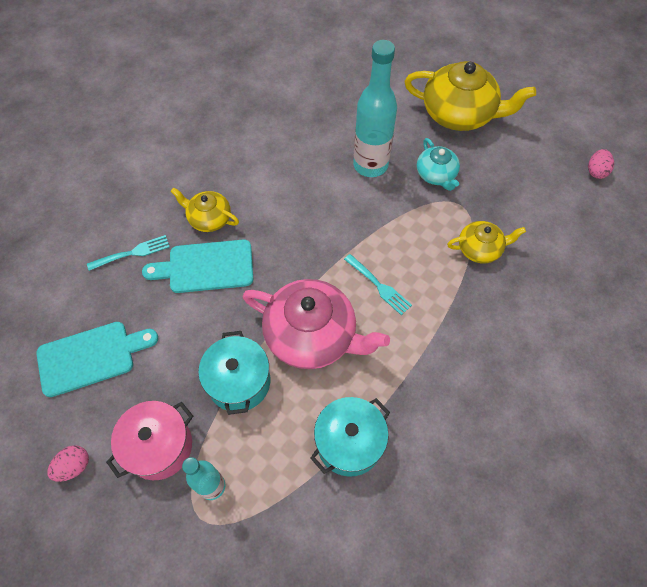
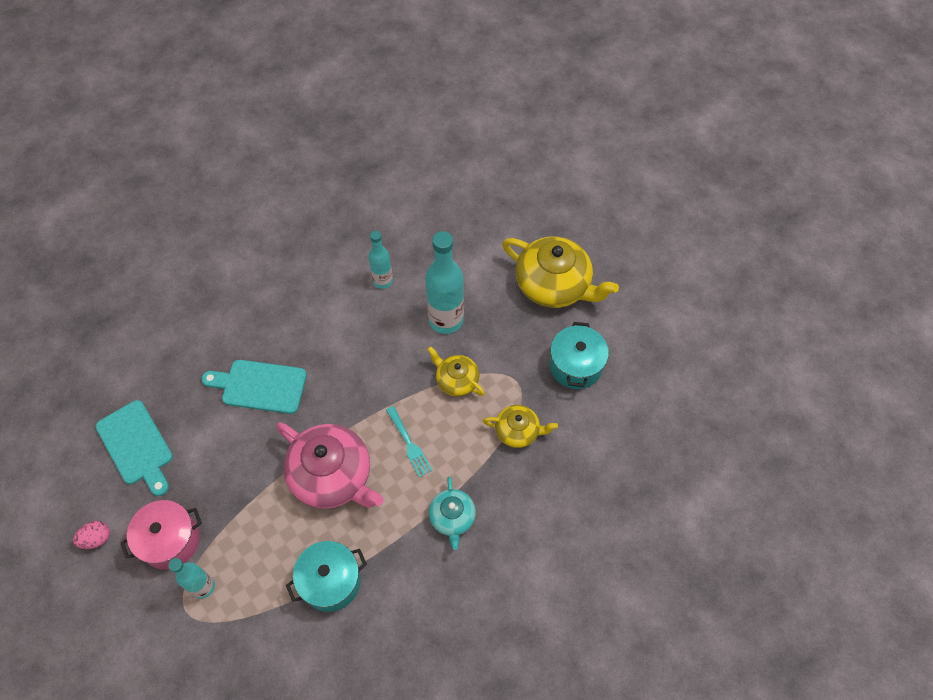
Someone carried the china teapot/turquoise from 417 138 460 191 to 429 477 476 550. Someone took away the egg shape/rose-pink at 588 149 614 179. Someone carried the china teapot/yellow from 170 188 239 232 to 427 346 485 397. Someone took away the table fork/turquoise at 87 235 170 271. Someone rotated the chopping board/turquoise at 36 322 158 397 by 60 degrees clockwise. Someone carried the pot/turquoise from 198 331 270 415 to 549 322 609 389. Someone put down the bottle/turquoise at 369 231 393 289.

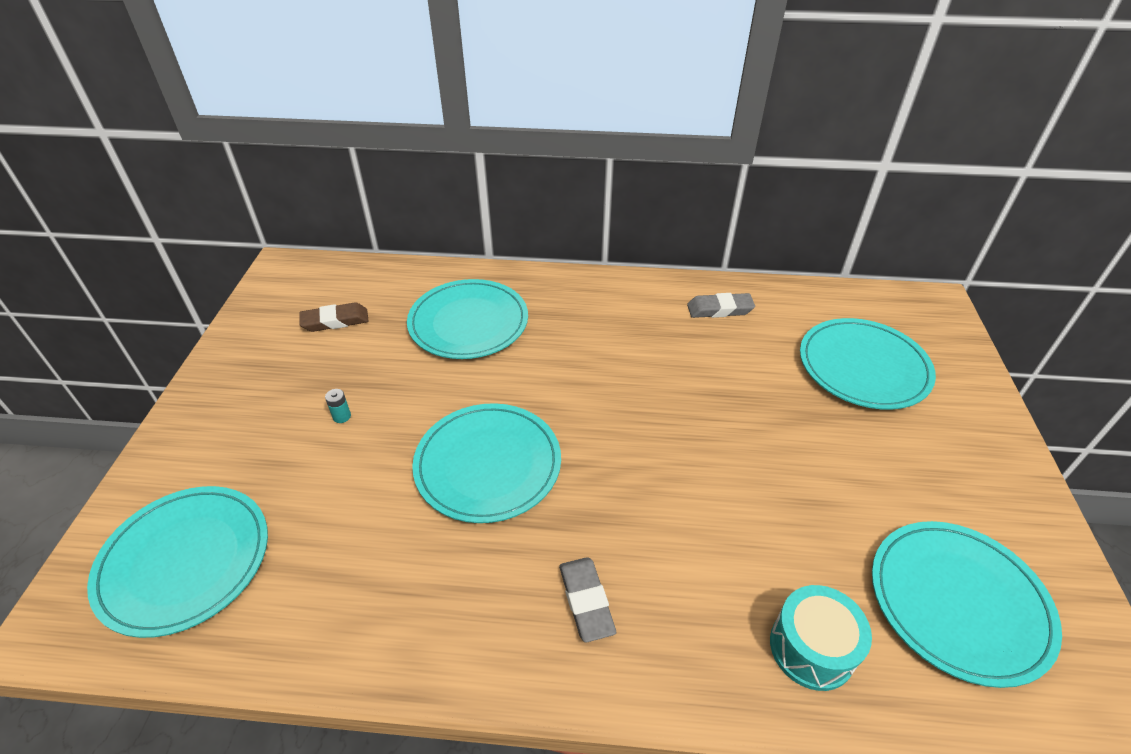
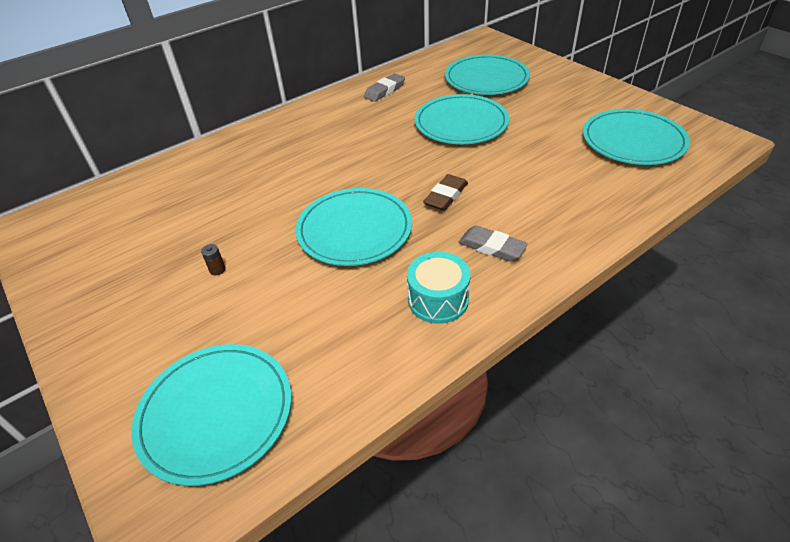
Someone carried the dinner plate/turquoise from 407 279 528 359 to 414 94 509 144. Someone carried the eraser/brown from 299 302 368 332 to 423 174 468 211. Someone repainted the AA battery/turquoise at 325 389 351 423, which became the AA battery/brown at 201 244 225 275. Someone carried the snare drum/turquoise from 770 585 872 691 to 407 252 471 324.

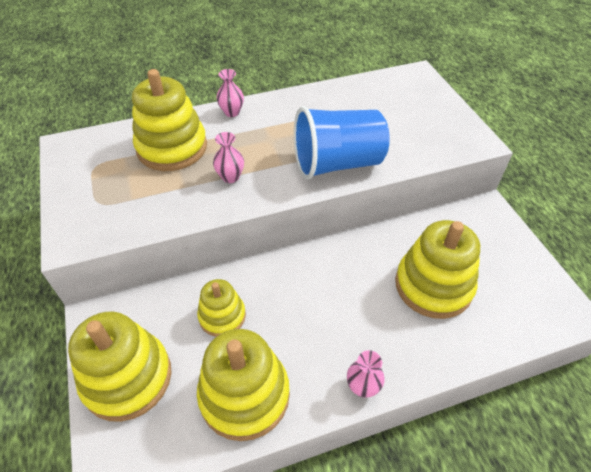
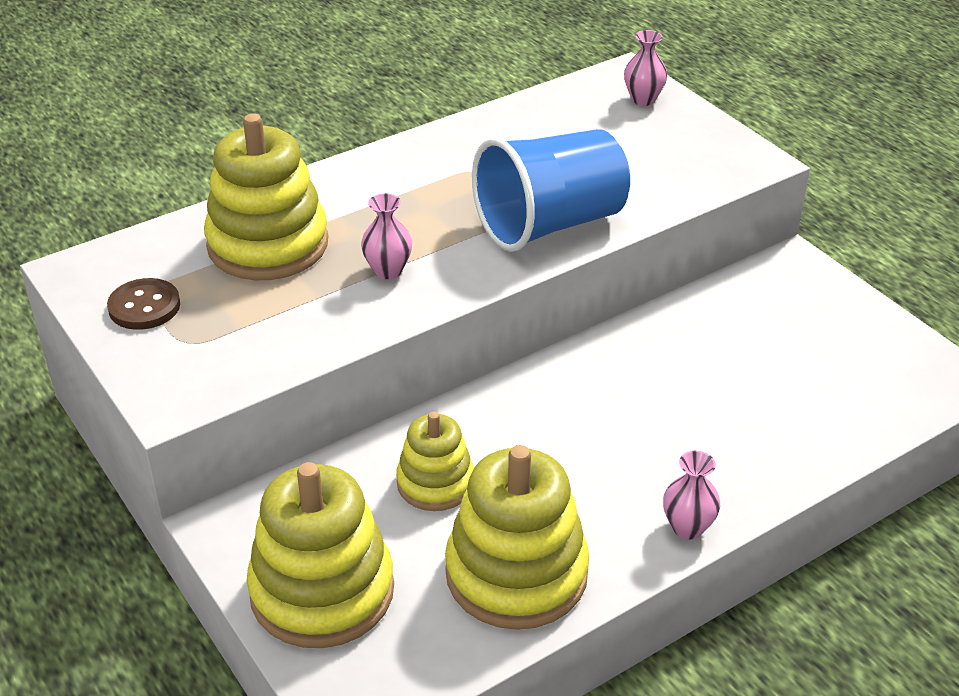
Someone carried the vase/rose-pink from 216 69 244 117 to 624 30 667 106. Someone took away the ring stacker/yellow at 395 220 480 319. Someone put down the sewing button/brown at 107 278 180 330.

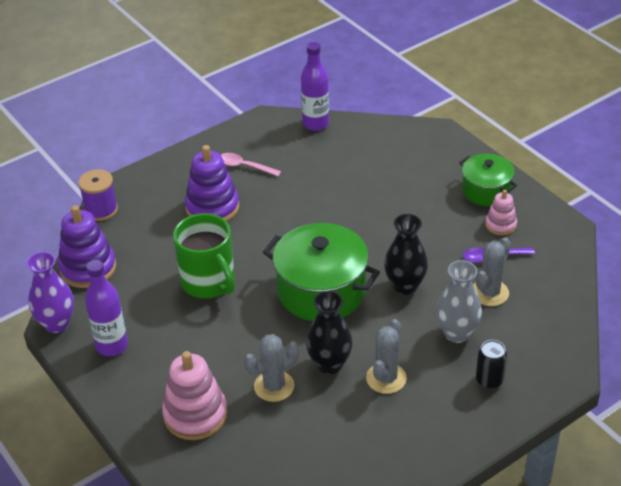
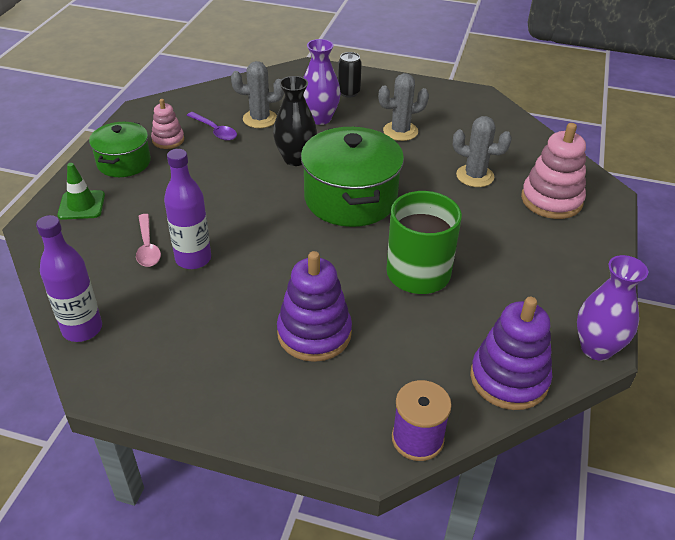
Someone carried the spoon/rose-pink from 221 153 281 176 to 136 214 161 267. Someone carried the bottle/purple from 85 260 128 356 to 164 149 211 269. Someone repainted the vase/grey at 436 260 482 343, which became the vase/purple at 303 39 341 125. Someone took away the vase/ebony at 306 291 353 374. Someone put down the safety cone/green at 57 163 105 220.

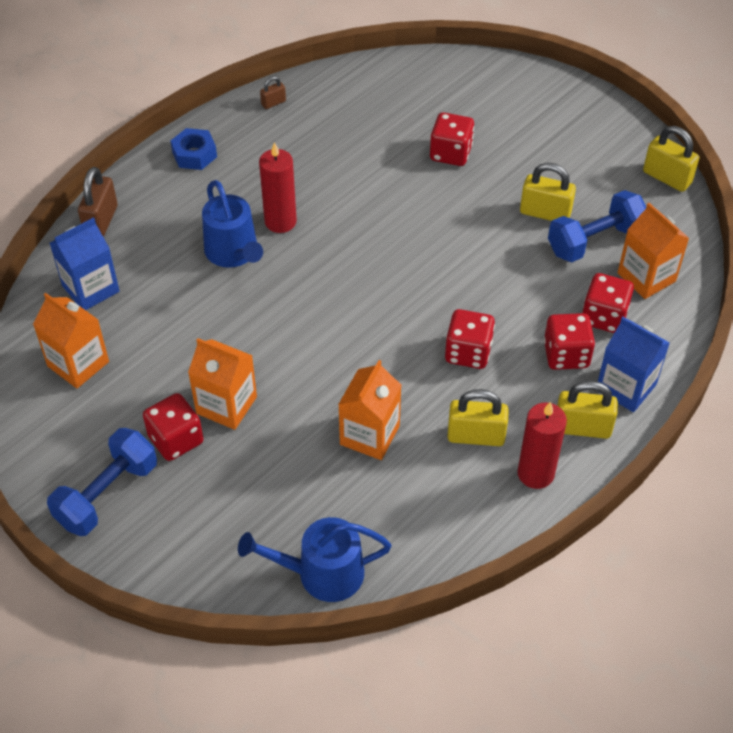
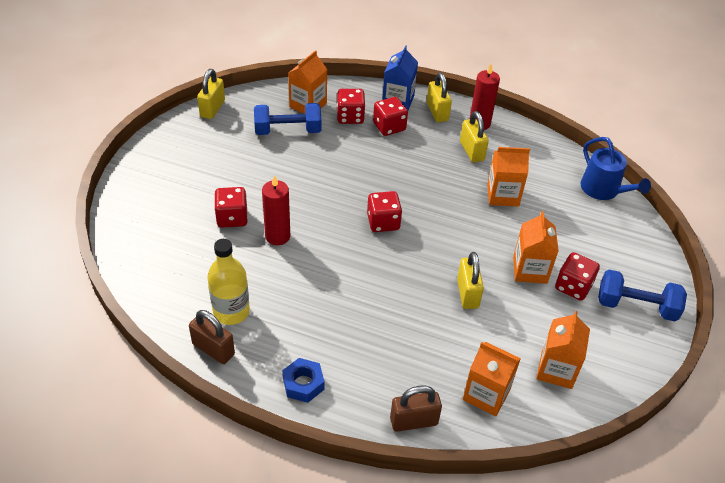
Someone scaled the small lock/brown at 260 76 286 109 by 1.89. Someone carried the candle/crimson from 259 142 297 233 to 262 175 290 245. Someone carried the small lock/yellow from 520 163 576 221 to 457 252 484 309. Someone took away the watering pot/royal blue at 202 180 263 268. Someone rotated the free weight/royal blue at 548 190 646 263 by 45 degrees counterclockwise. Someone repainted the juice carton/royal blue at 50 217 120 310, which became the juice carton/bright orange at 463 342 521 417. Someone carried the dice/crimson from 445 309 495 369 to 367 191 402 232. Someone put down the bottle/yellow at 207 239 250 325.

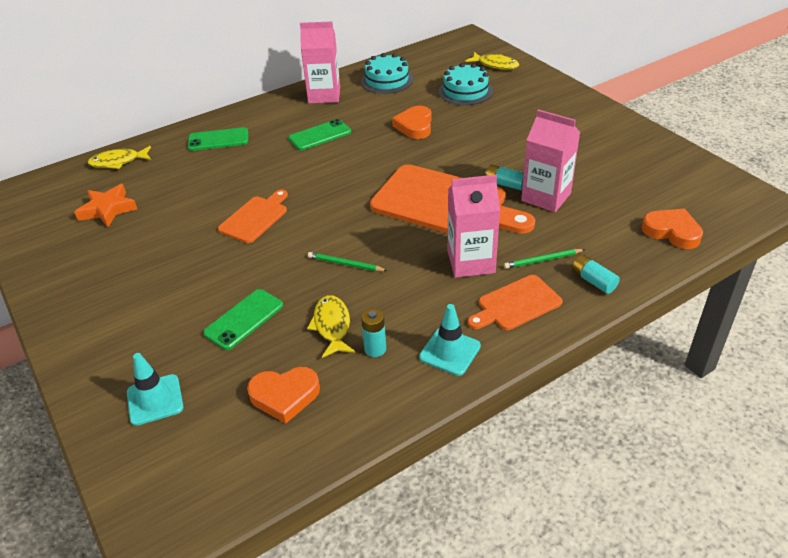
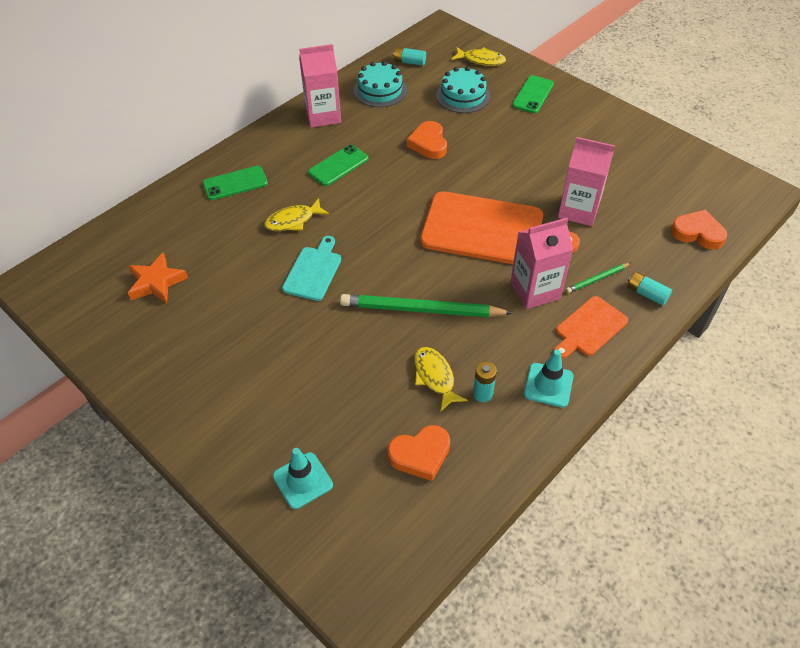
Someone carried the fish figure/yellow from 87 146 151 169 to 264 198 329 231. Someone carried the AA battery/turquoise from 485 165 524 190 to 393 47 426 66. Someone repainted the chopping board/bright orange at 218 190 288 243, which became the chopping board/turquoise at 282 236 341 301. Someone scaled the lead pencil/green at 308 252 388 271 by 2.12. Someone carried the mobile phone/green from 203 289 283 350 to 512 75 554 113.

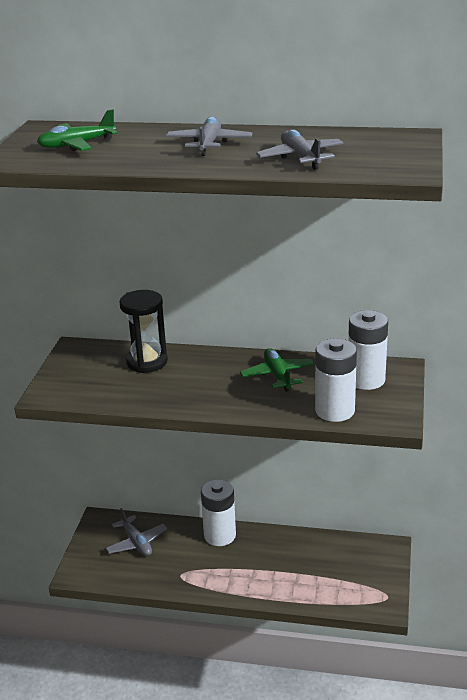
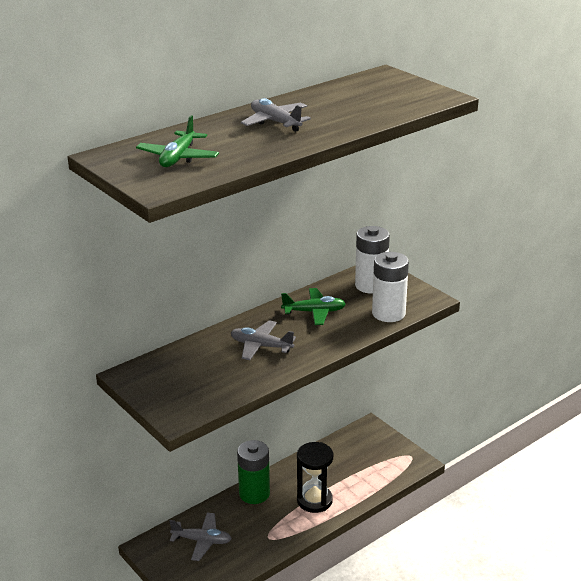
Someone carried the plane/grey from 256 129 343 170 to 231 320 296 360. Someone carried the sand timer/ebony from 119 290 168 373 to 297 442 333 513. Someone rotated the plane/green at 240 348 314 392 by 150 degrees clockwise. Someone repainted the AA battery/white at 201 480 236 546, which became the AA battery/green at 237 440 270 504.

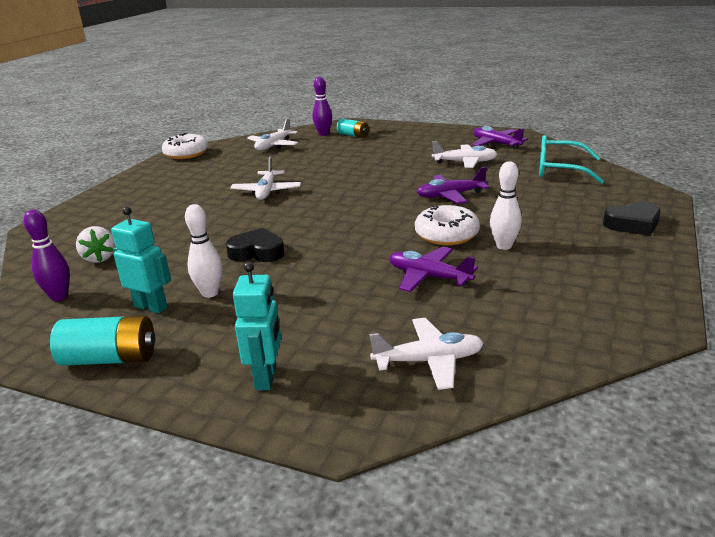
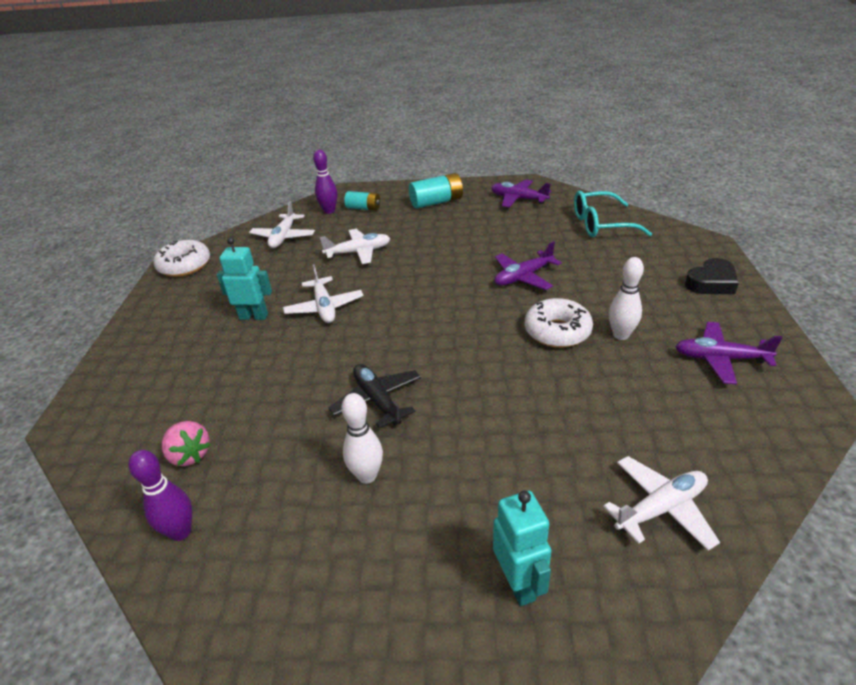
Someone carried the plane/white from 432 141 497 168 to 320 229 390 264. Someone carried the robot/turquoise from 111 207 171 314 to 217 237 272 320. Someone repainted the toy strawberry/white at 76 226 115 263, which became the toy strawberry/rose-pink at 162 421 211 466. Someone swapped the love heart/ebony at 226 228 284 262 for the plane/ebony at 328 364 421 428. Someone carried the plane/purple from 389 246 478 292 to 675 322 783 384. Someone carried the AA battery/turquoise from 50 316 156 366 to 409 173 463 209.

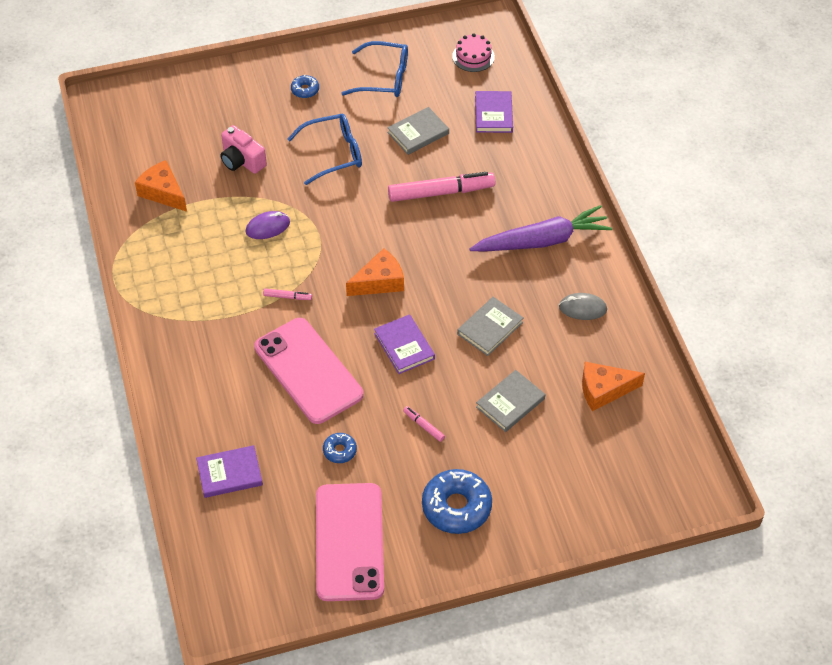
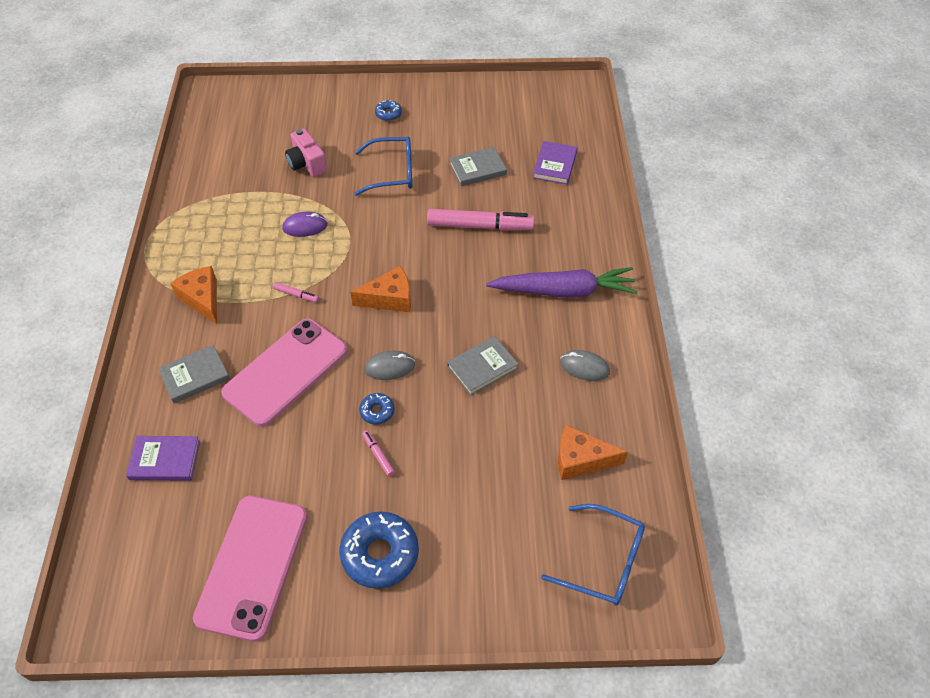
Someone took away the gateau/rose-pink at 452 33 495 72. Someone carried the eyeglasses/royal blue from 341 41 408 97 to 541 504 645 606. Someone carried the piece of cheese/bright orange from 135 160 187 212 to 170 266 217 324. Someone swapped the hardback/purple at 374 314 435 374 for the PC mouse/grey at 364 351 415 380. Someone rotated the mobile phone/rose-pink at 254 318 363 424 by 60 degrees clockwise. Someone carried the hardback/grey from 476 370 545 432 to 158 345 230 403. Someone carried the donut/royal blue from 323 433 357 463 to 359 393 394 424.

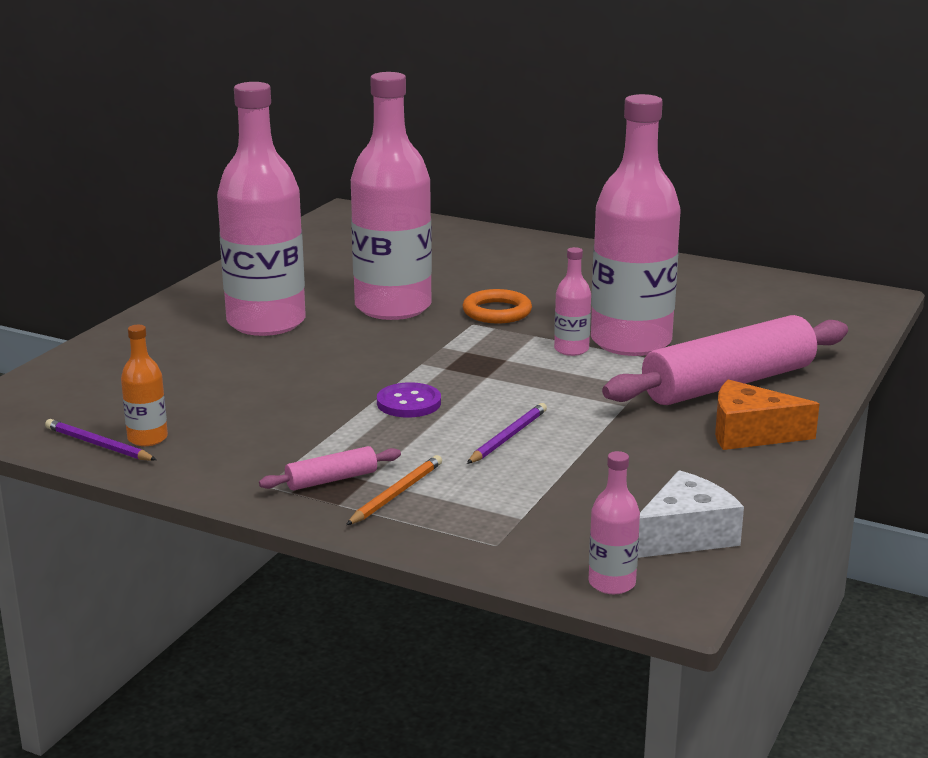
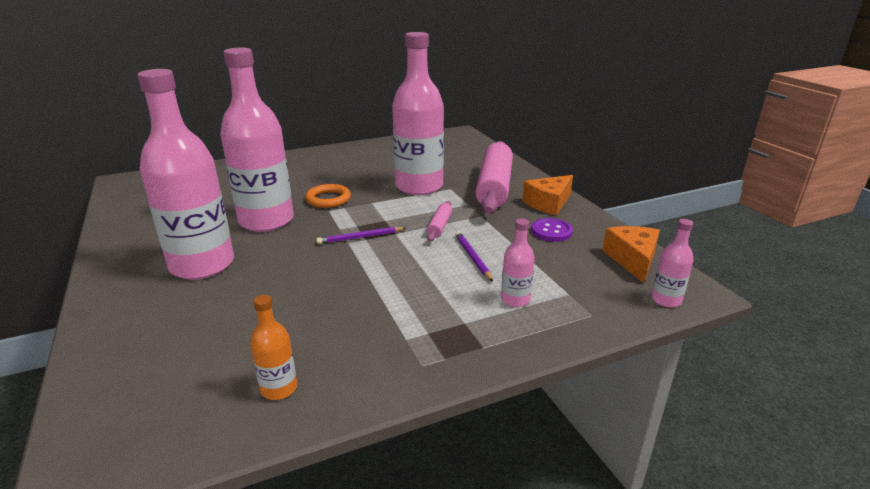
Someone carried the bottle/rose-pink from 554 247 591 356 to 501 219 535 307. Someone carried the sewing button/purple from 377 382 441 417 to 531 218 573 242. Someone carried the lead pencil/purple from 45 419 157 461 to 316 227 406 244. Someone carried the dough roller/rose-pink from 259 446 401 490 to 427 201 452 241. Someone took away the lead pencil/bright orange at 346 455 442 525. Someone repainted the piece of cheese/white at 638 470 744 558, which became the piece of cheese/bright orange at 602 226 660 283.

